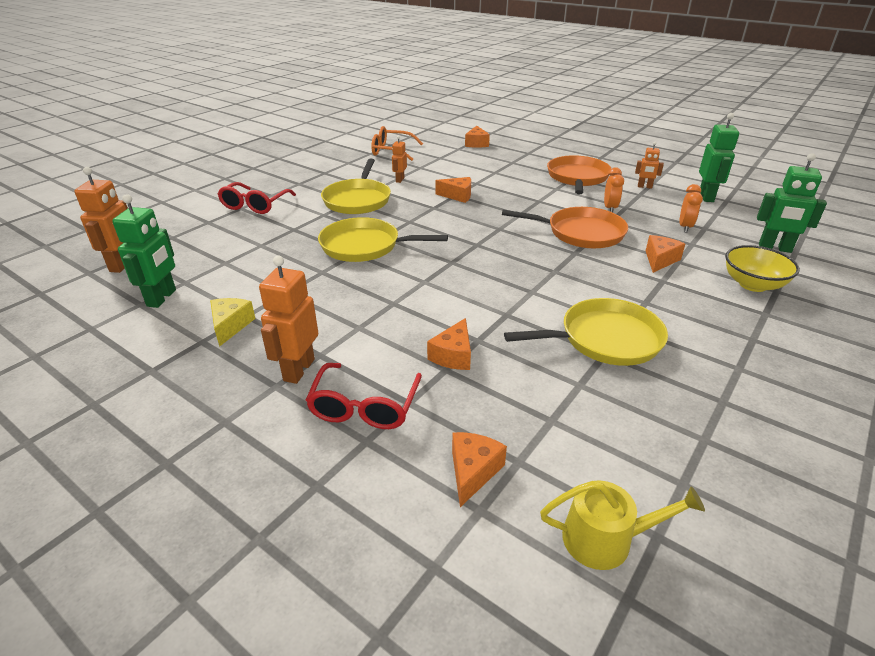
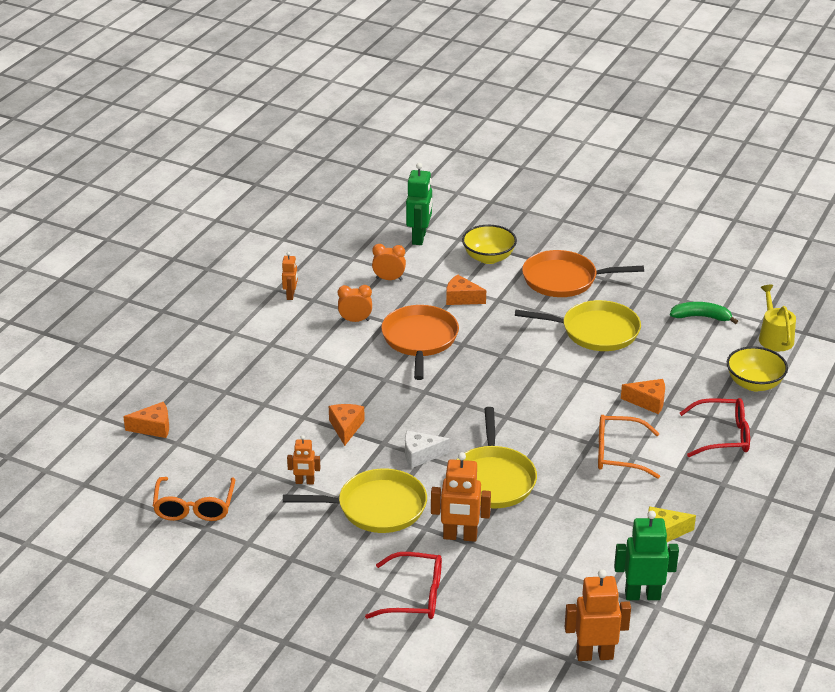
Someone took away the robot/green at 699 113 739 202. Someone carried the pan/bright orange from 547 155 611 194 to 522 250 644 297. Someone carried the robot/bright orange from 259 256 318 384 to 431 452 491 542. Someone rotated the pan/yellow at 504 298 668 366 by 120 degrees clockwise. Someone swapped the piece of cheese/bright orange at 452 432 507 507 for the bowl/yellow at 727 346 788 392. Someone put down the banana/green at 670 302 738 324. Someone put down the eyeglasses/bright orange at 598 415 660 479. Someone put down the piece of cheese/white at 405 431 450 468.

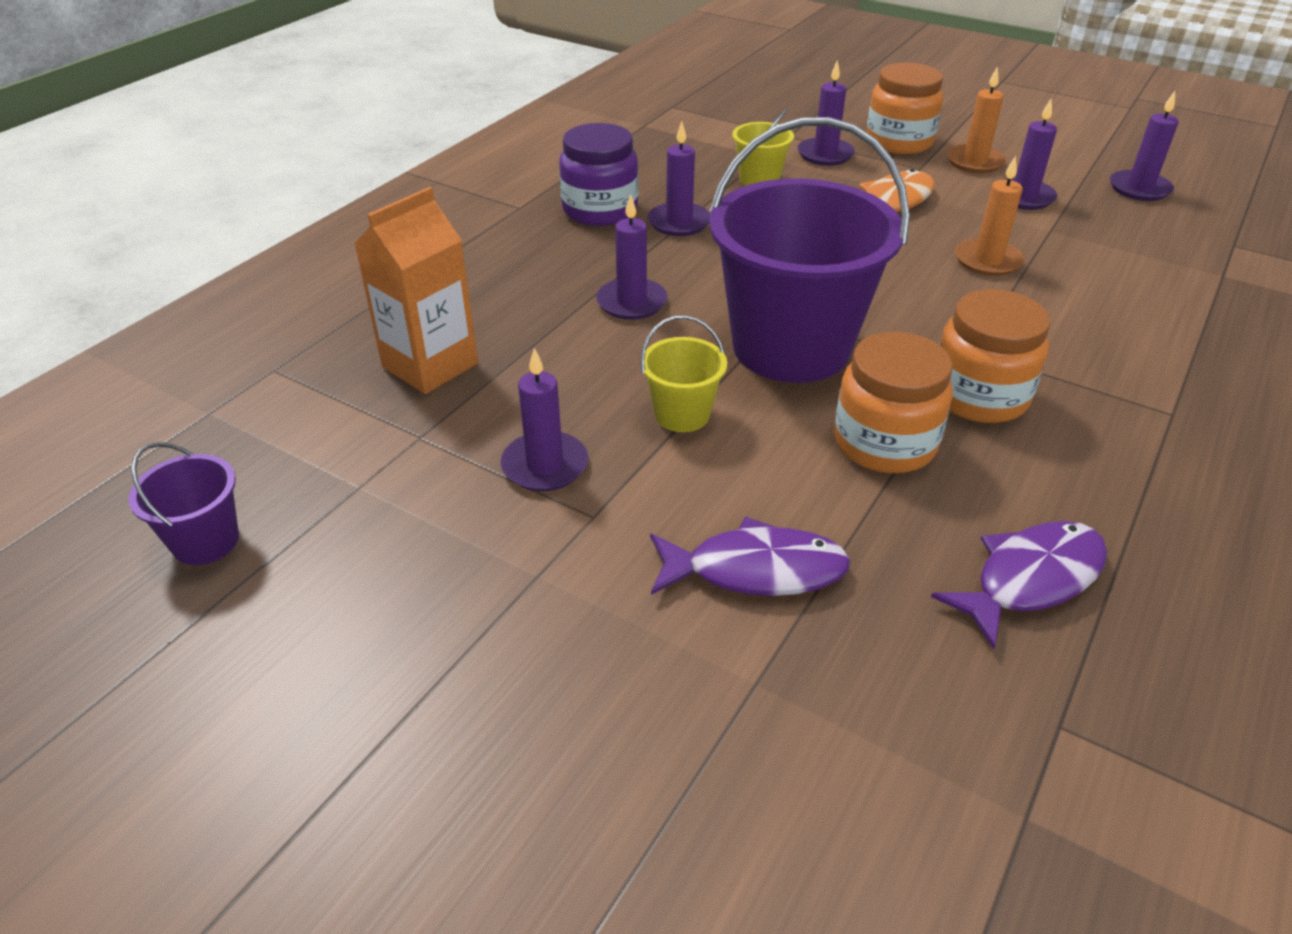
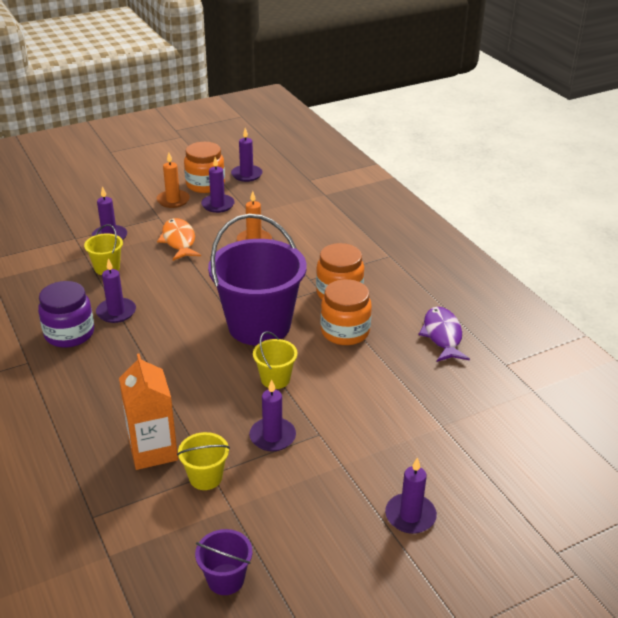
Someone carried the jar/bright orange from 866 63 943 154 to 184 142 225 193. Someone carried the candle/purple from 596 194 667 320 to 385 457 437 534. Someone took away the fish figure/purple at 650 516 850 596. Someone put down the pail/yellow at 177 432 230 490.

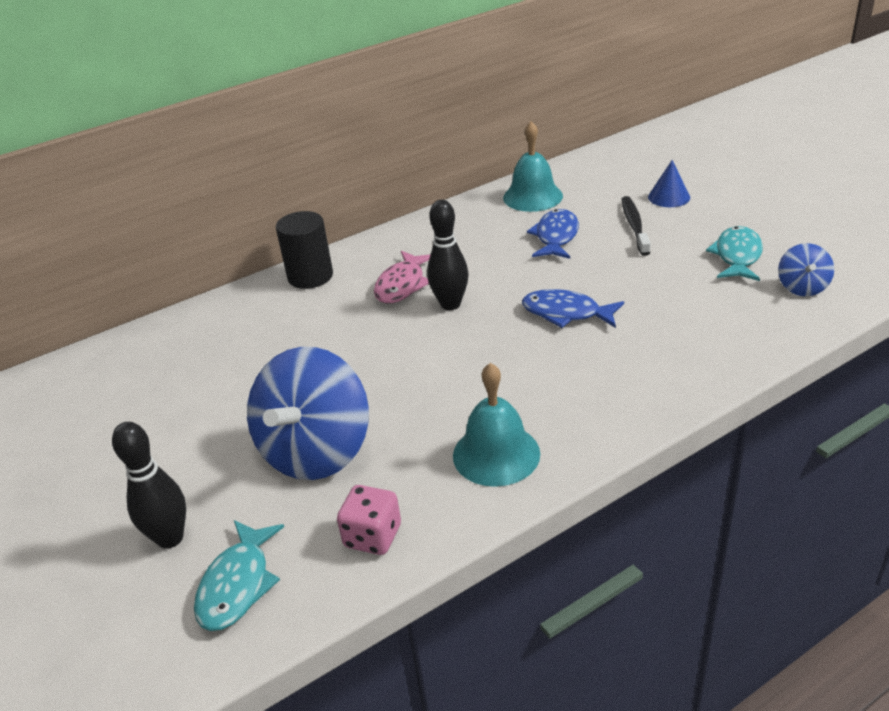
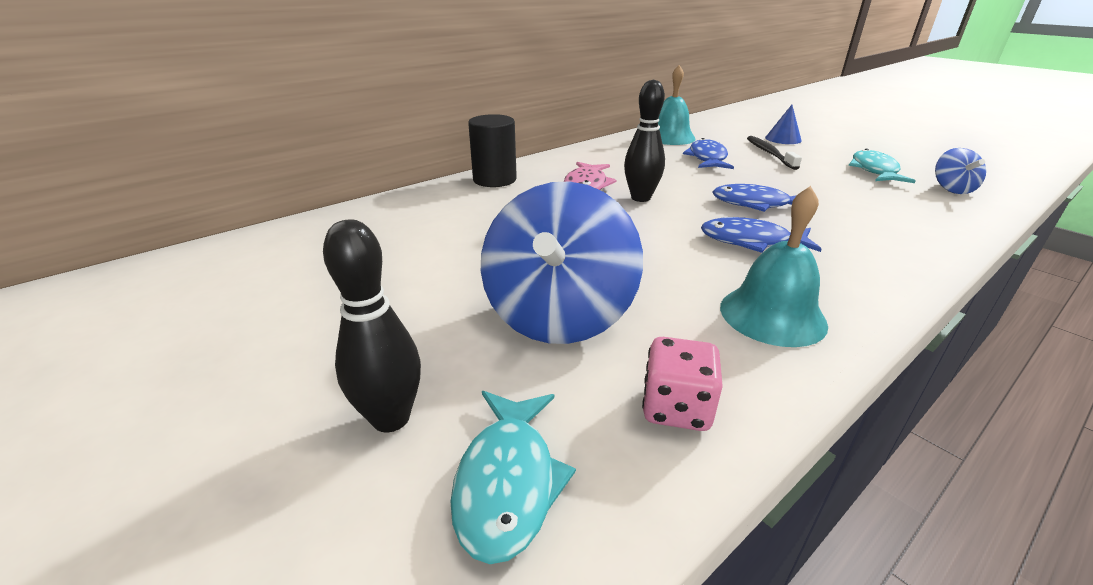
Someone put down the fish figure/royal blue at 701 217 822 253.

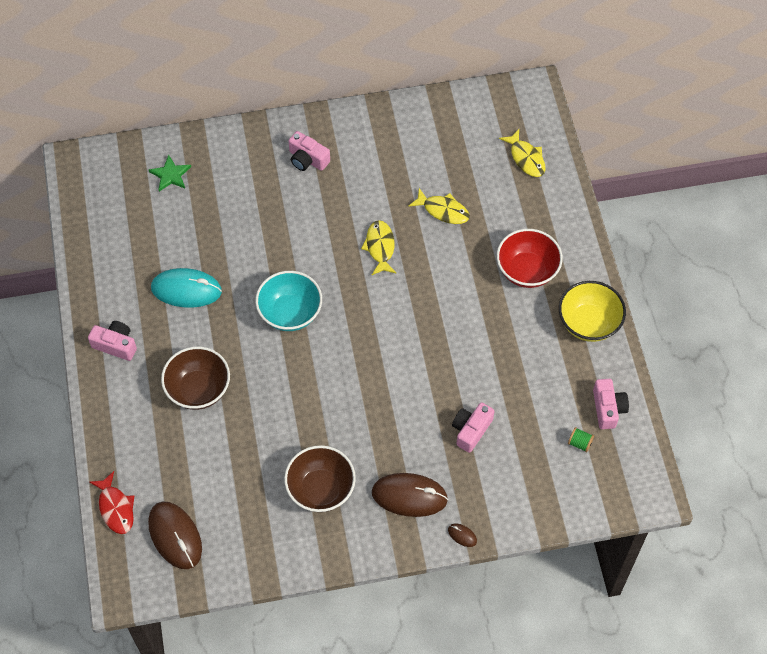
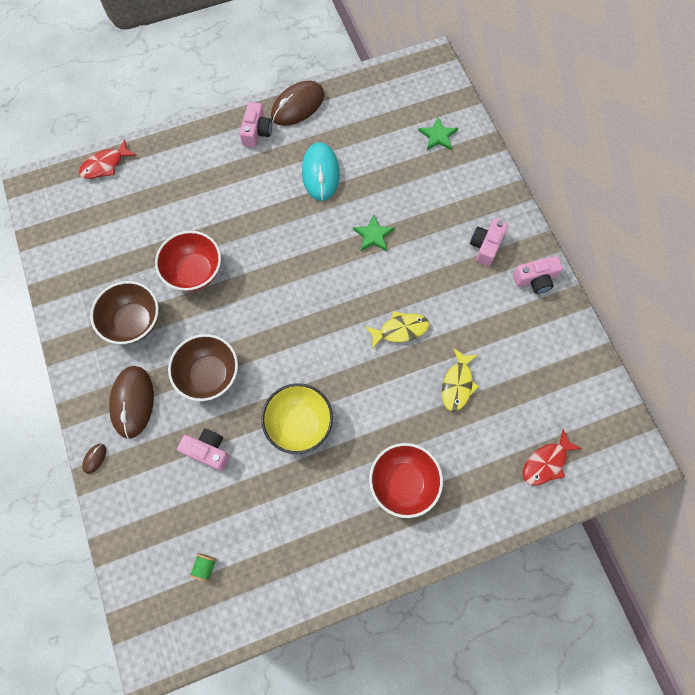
Someone repainted the fish figure/yellow at 499 129 546 177, which became the fish figure/crimson at 523 429 582 486. Someone took away the bowl/turquoise at 255 271 322 331. Someone carried the bowl/yellow from 559 281 626 342 to 261 383 333 454. Someone carried the bowl/brown from 161 347 230 410 to 168 334 238 401. Someone carried the compact camera/rose-pink from 593 379 629 429 to 513 256 563 294. Someone carried the PC mouse/brown from 148 502 202 569 to 271 81 325 126. Someone put down the star/green at 353 214 395 251. Someone put down the bowl/crimson at 155 231 221 291.

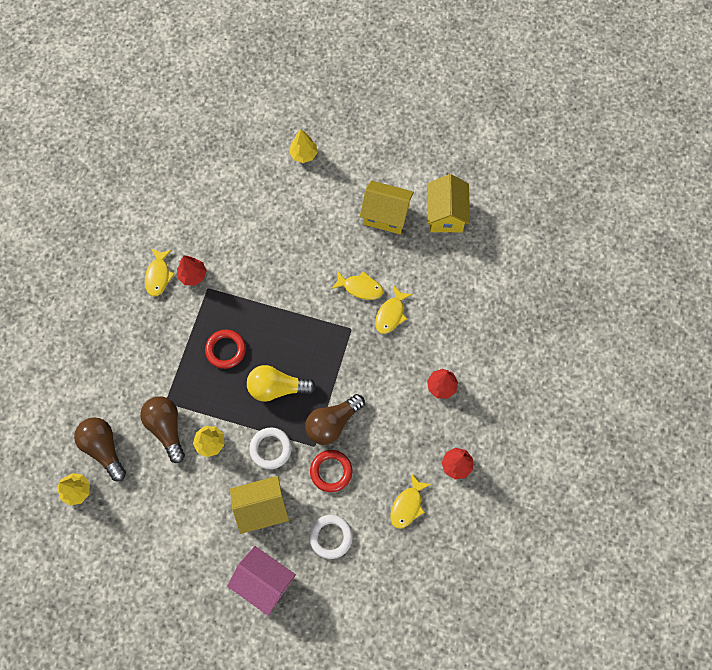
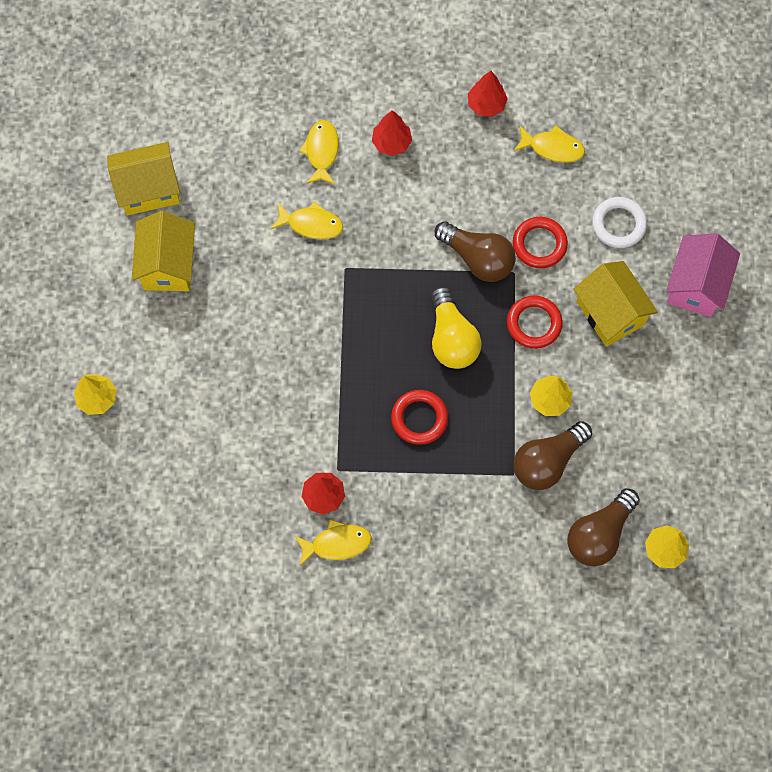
Someone carried the fish figure/yellow from 331 270 383 300 to 299 120 339 184. Someone repainted the ring/white at 249 427 292 469, which became the ring/crimson at 507 295 563 349.

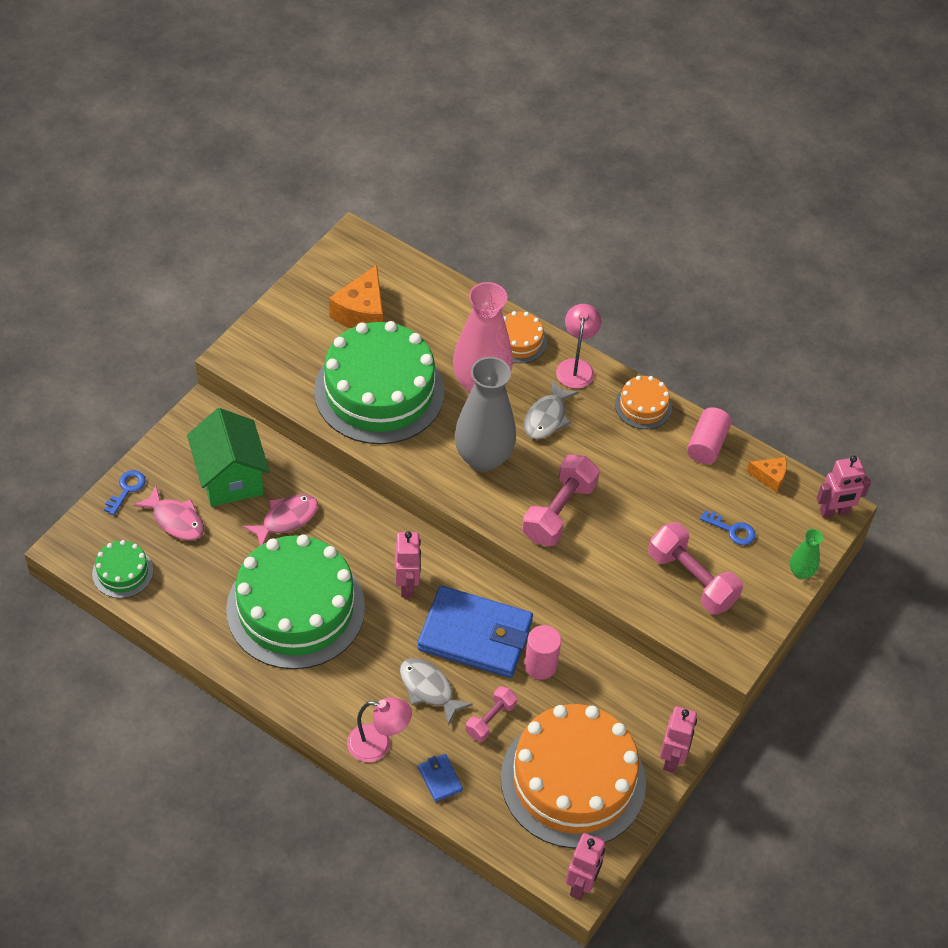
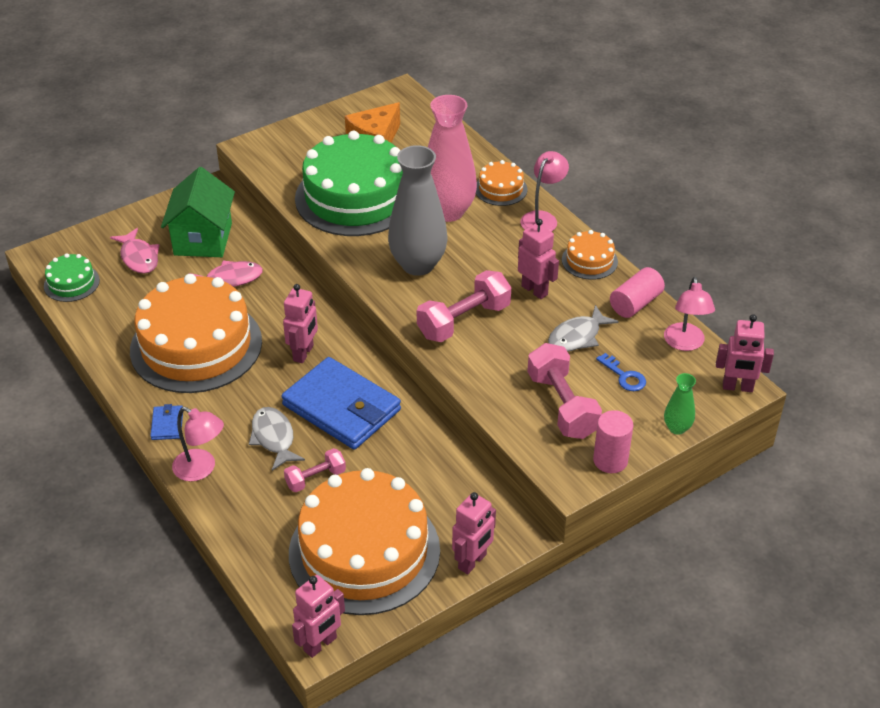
Someone carried the fish figure/grey from 524 380 579 439 to 548 305 619 352. Someone swapped the piece of cheese/bright orange at 746 457 787 493 for the lamp/rose-pink at 664 277 715 351. Someone took away the latchkey/royal blue at 104 470 146 515. Someone repainted the gateau/green at 226 535 365 669, which became the gateau/bright orange at 130 274 262 393. Someone carried the cylinder shape/rose-pink from 524 625 561 680 to 593 410 633 473. Someone carried the card wallet/royal blue from 418 754 463 802 to 150 404 183 440. Someone put down the robot/rose-pink at 518 219 559 299.

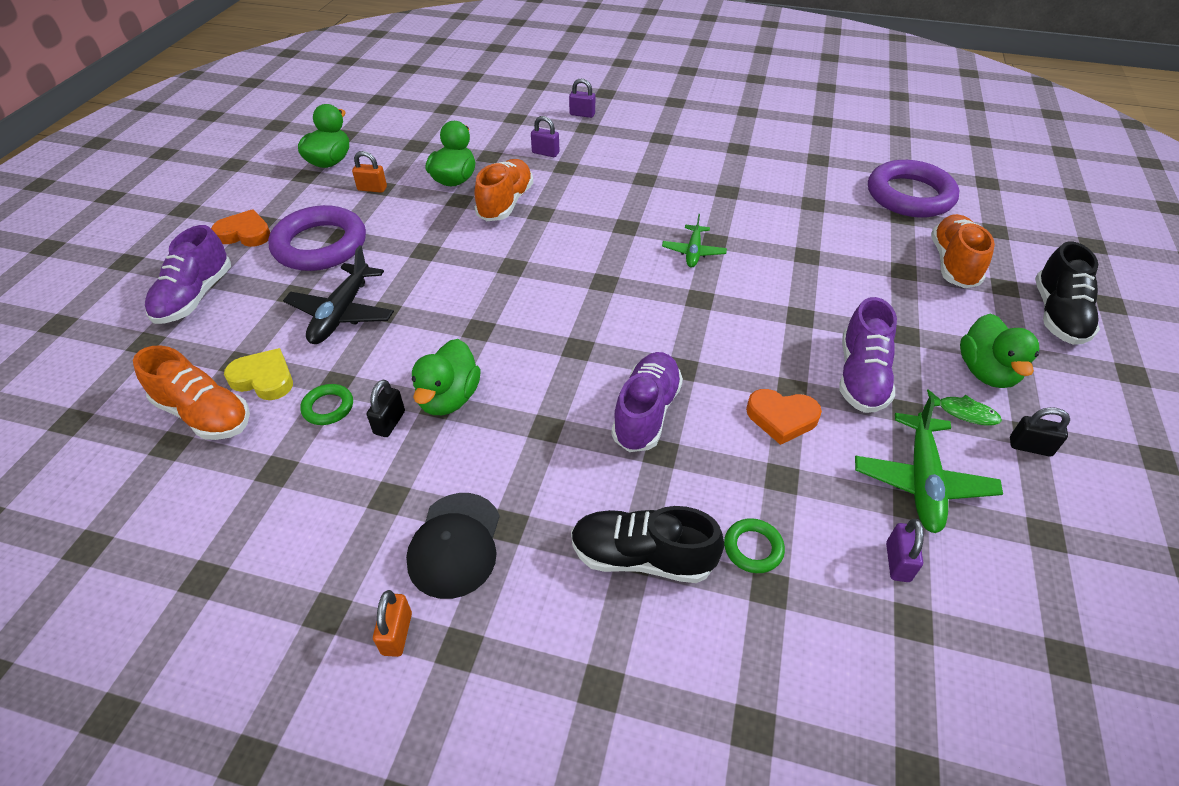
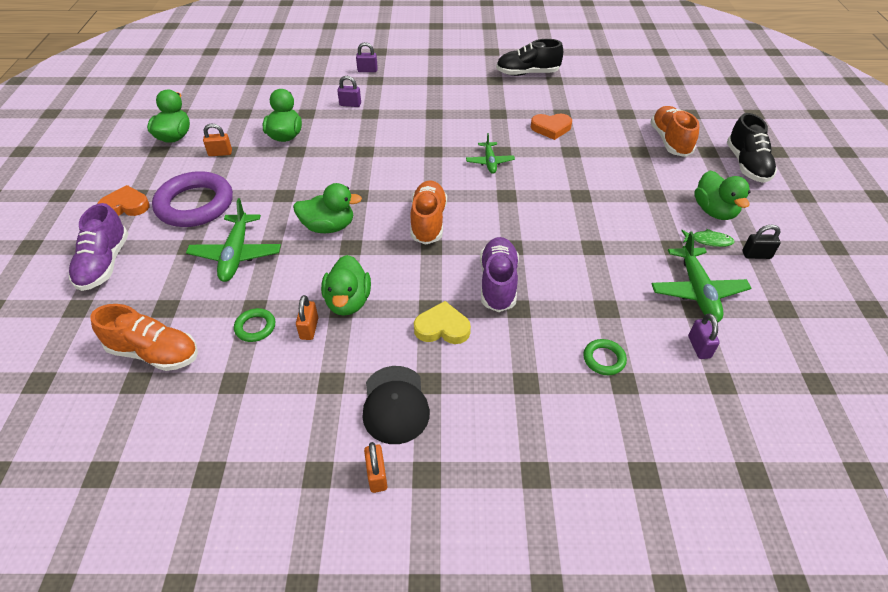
Someone carried the lace-up shoe/bright orange from 475 159 533 221 to 410 180 447 245. Someone took away the ring/purple at 868 160 959 217. Someone repainted the plane/ebony at 283 245 394 344, which became the plane/green at 186 198 281 282. Someone took away the lace-up shoe/purple at 839 297 897 413. Someone carried the love heart/yellow from 224 348 293 400 to 414 301 471 344. Someone repainted the small lock/ebony at 367 380 405 437, which became the small lock/bright orange at 296 295 318 340. Someone carried the love heart/bright orange from 746 389 822 445 to 531 114 572 140. Someone carried the lace-up shoe/ebony from 571 506 724 583 to 496 39 563 76. Someone put down the toy duck/green at 293 183 362 233.

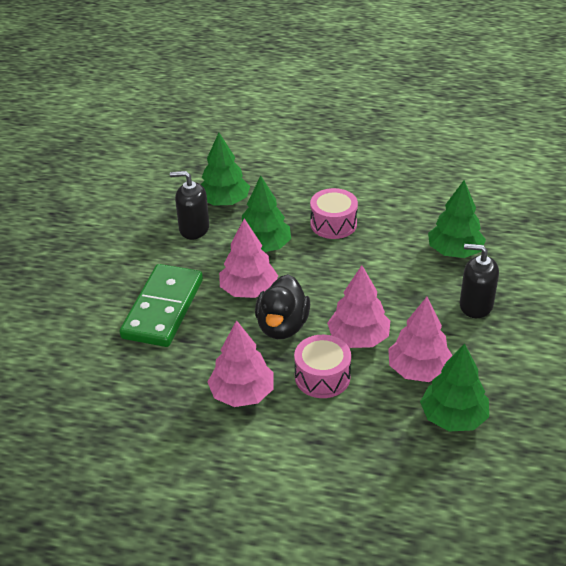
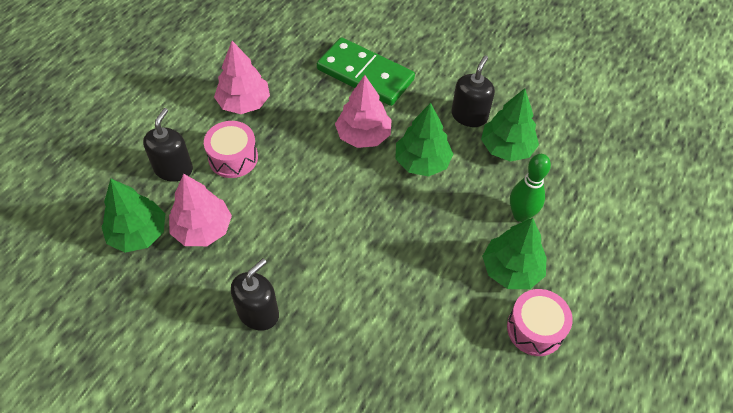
Someone carried the fir tree/green from 428 180 486 258 to 482 218 547 289. Someone carried the snare drum/rose-pink from 310 188 358 239 to 507 289 573 356. Someone took away the fir tree/rose-pink at 327 265 390 348. Someone took away the toy duck/ebony at 255 274 310 339. Someone put down the soap pump/ebony at 143 108 193 182. Someone put down the skittle/green at 510 154 551 222.

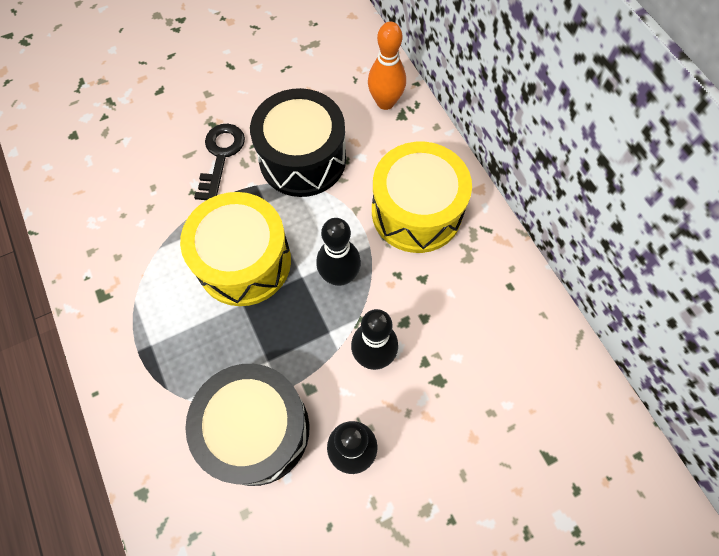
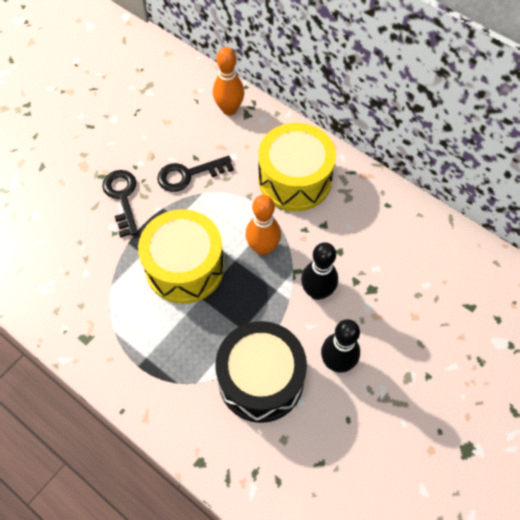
Someone swapped the snare drum/ebony at 250 88 346 197 for the latchkey/ebony at 157 156 234 192. Someone repainted the skittle/ebony at 316 218 361 286, which became the skittle/bright orange at 246 195 281 255.

